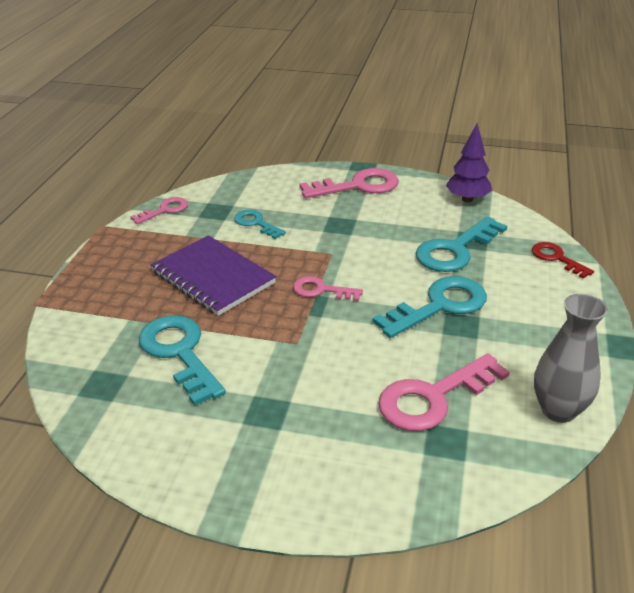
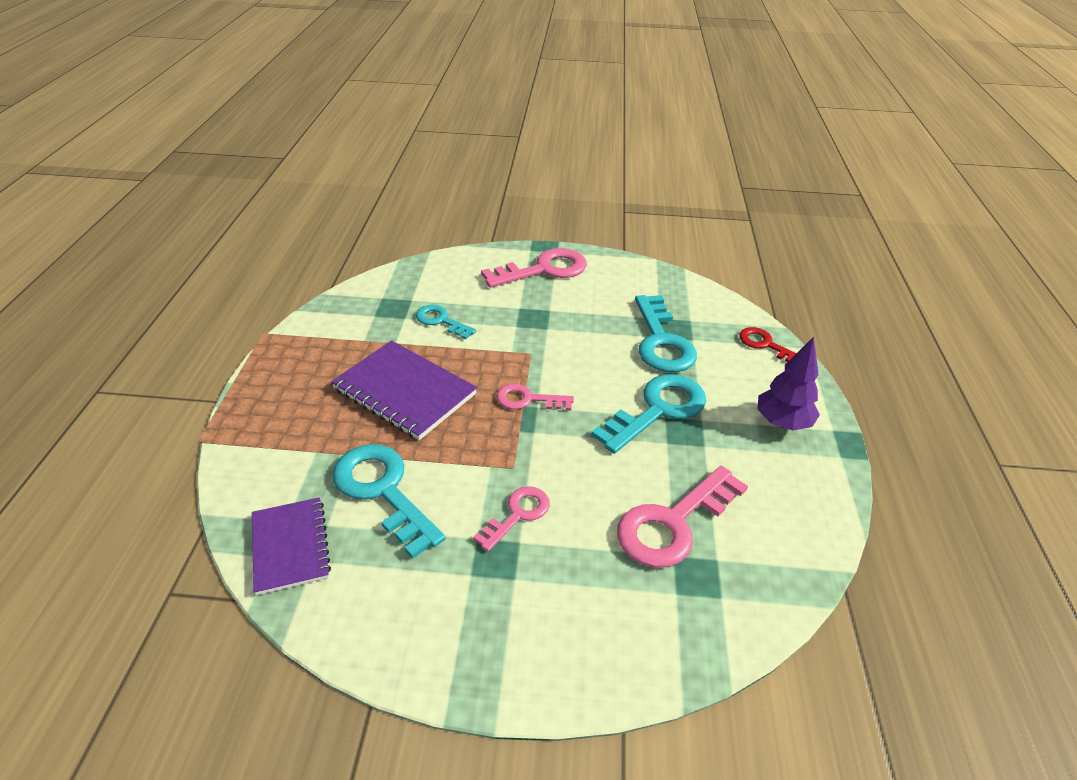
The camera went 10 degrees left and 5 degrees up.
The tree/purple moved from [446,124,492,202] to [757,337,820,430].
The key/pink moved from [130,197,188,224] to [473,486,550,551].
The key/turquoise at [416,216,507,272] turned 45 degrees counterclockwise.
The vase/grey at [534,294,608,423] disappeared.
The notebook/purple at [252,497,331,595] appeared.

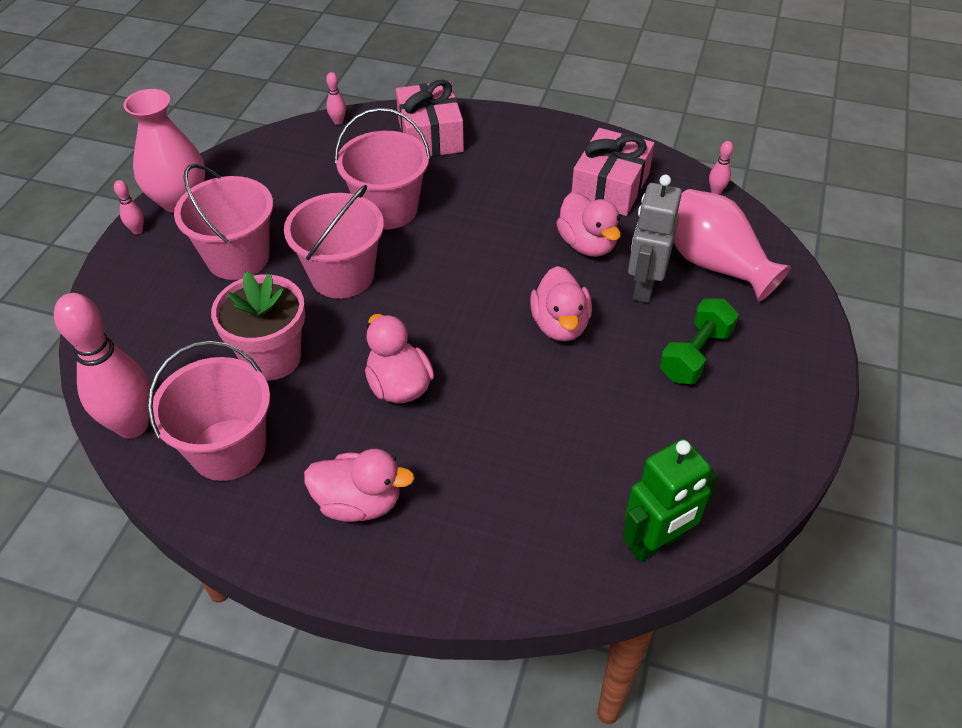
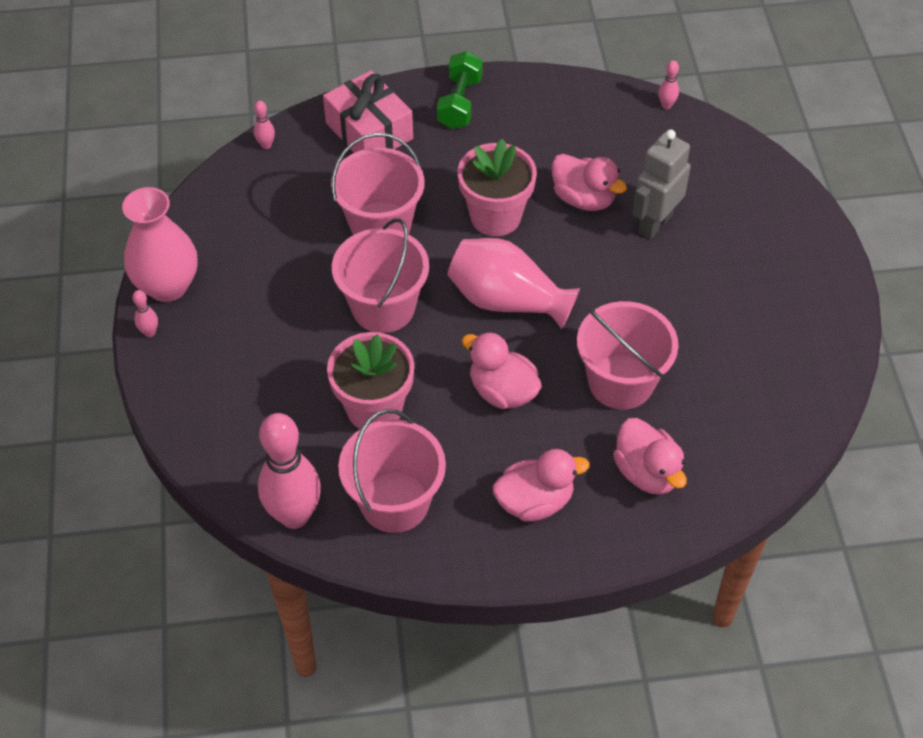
The camera went 25 degrees left and 5 degrees up.
The gift/pink at [572,128,654,216] disappeared.
The bucket/pink moved from [174,164,273,280] to [577,301,678,410].
The robot/grey at [628,175,682,303] turned 45 degrees clockwise.
The vase/pink moved from [674,189,791,302] to [447,238,580,329].
The duck/pink moved from [530,266,592,341] to [613,418,687,495].
The dumbbell/green moved from [659,298,739,384] to [437,51,483,129].
The robot/green at [622,439,718,562] disappeared.
The flower pot/pink at [458,139,537,236] appeared.

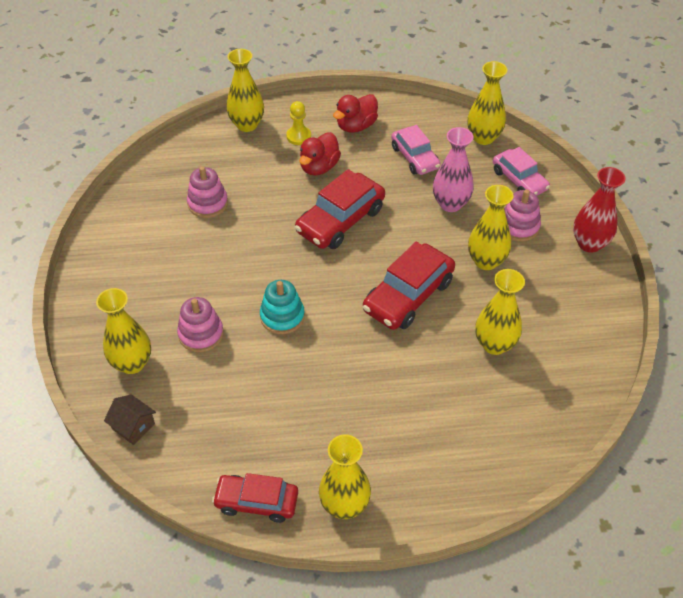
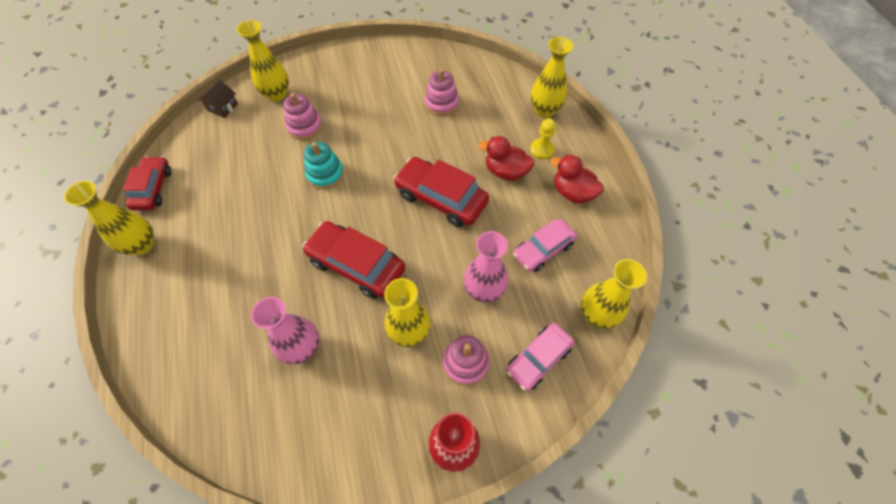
The camera went 80 degrees right and 10 degrees up.
The vase/yellow at [475,269,525,355] became the vase/pink at [251,297,319,365].

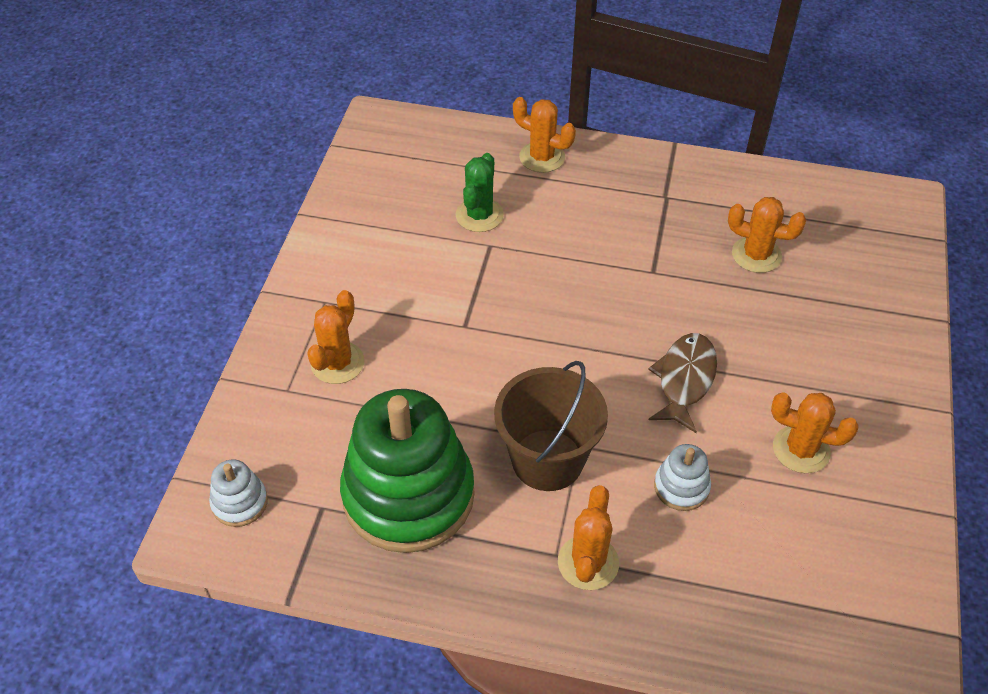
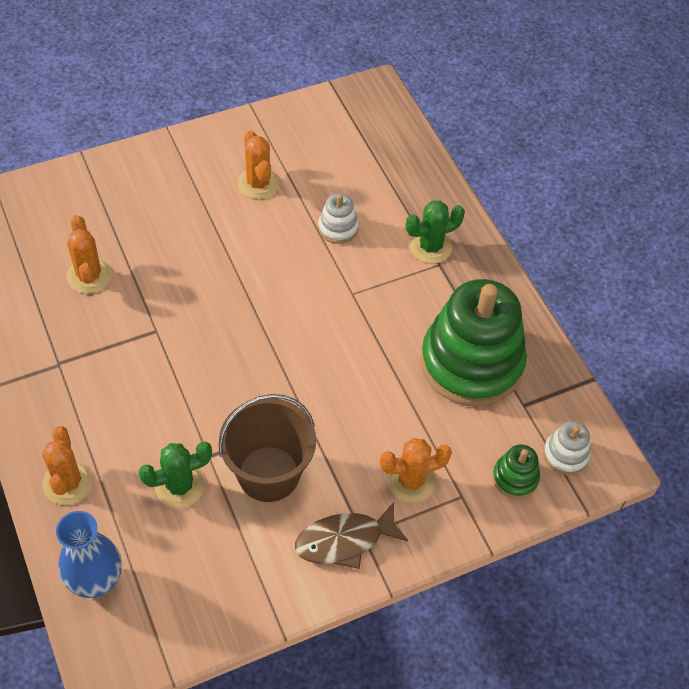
The camera went 130 degrees left and 5 degrees up.
The fish/brown moved from [648,333,717,433] to [295,502,408,569].
The bucket/brown moved from [494,361,608,491] to [219,394,316,502].
The cactus/orange at [558,485,619,590] became the cactus/green at [406,200,465,264].
The stacking toy/green at [492,444,540,499] appeared.
The vase/blue at [56,511,122,598] appeared.

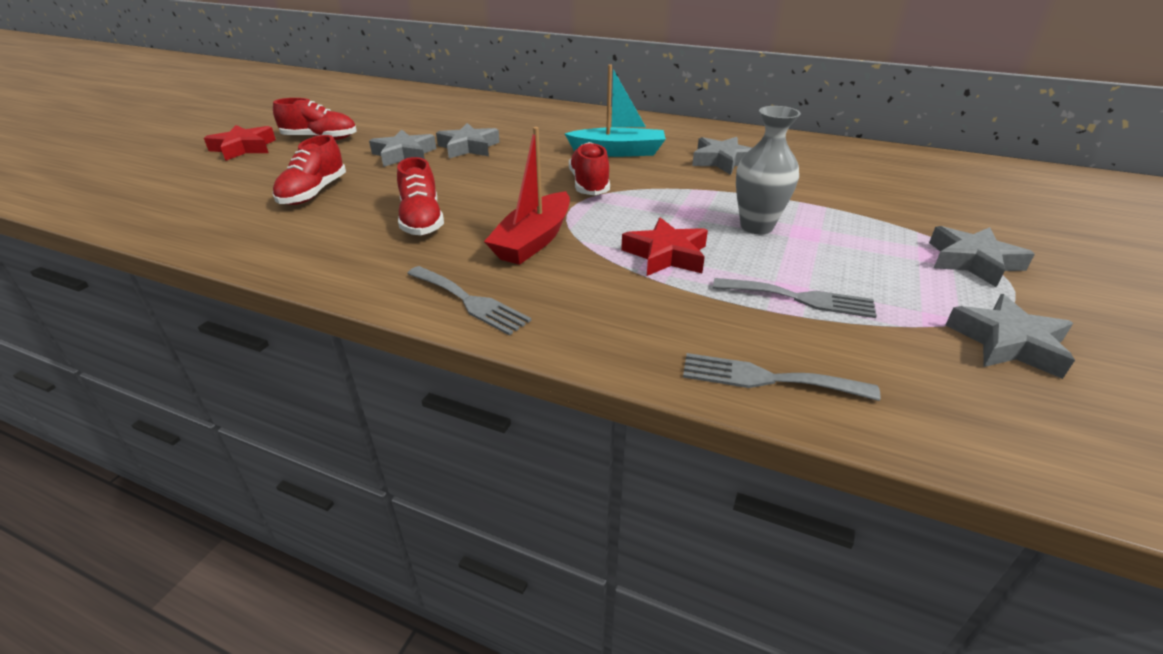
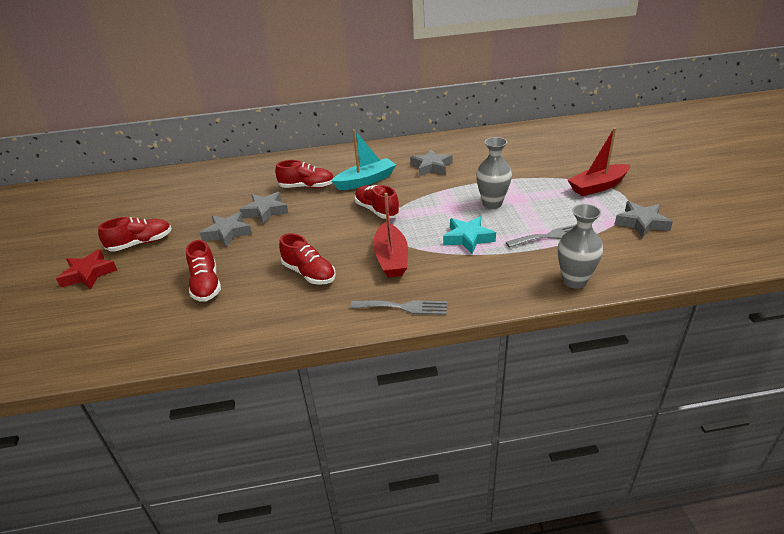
The camera went 30 degrees left and 0 degrees up.
The star/red at [621,217,708,276] became the star/turquoise at [443,216,496,254].
The star/grey at [929,226,1035,287] was replaced by the boat/red at [568,128,630,196].
The fork/grey at [683,353,881,401] was replaced by the vase/grey at [558,204,603,289].
The shoe/red at [275,160,334,188] appeared.

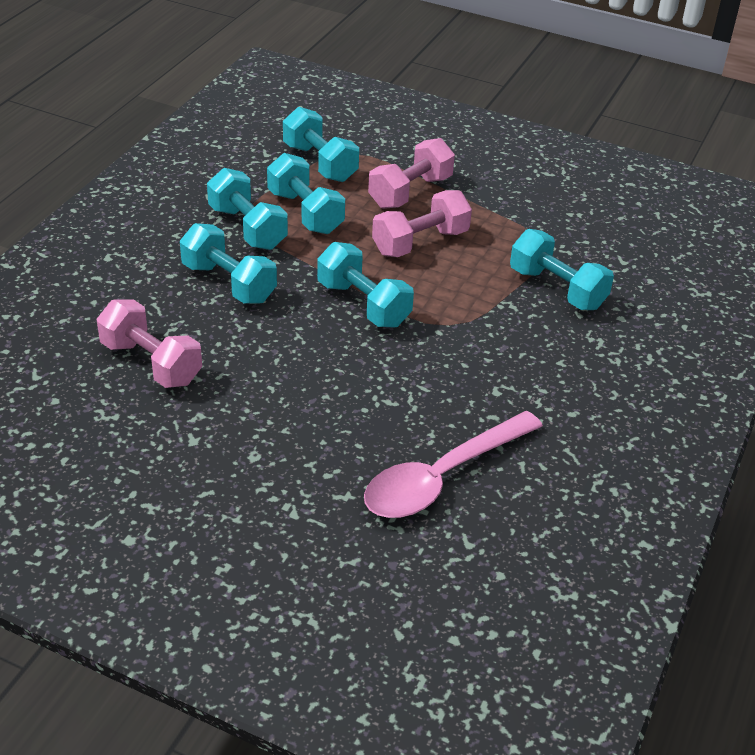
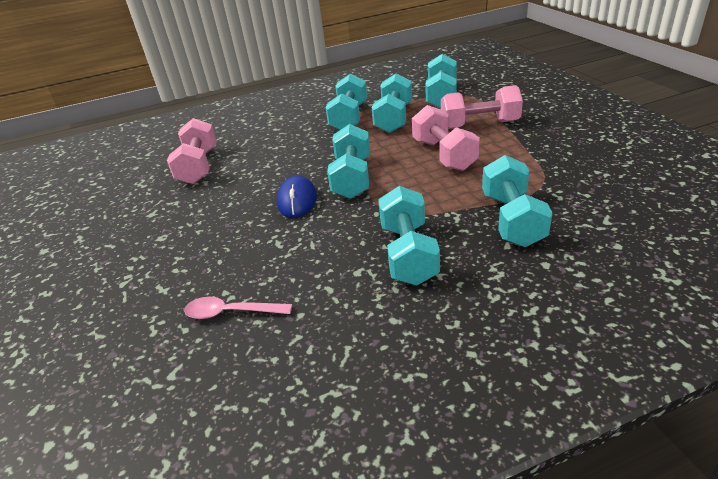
The camera went 50 degrees right and 5 degrees down.
The dumbbell/pink at [372,190,472,257] turned 60 degrees clockwise.
The dumbbell/turquoise moved from [180,223,277,304] to [378,186,440,286].
The spoon/pink at [364,411,543,518] changed to 0.51 times the size.
The mouse/blue at [277,176,317,218] appeared.

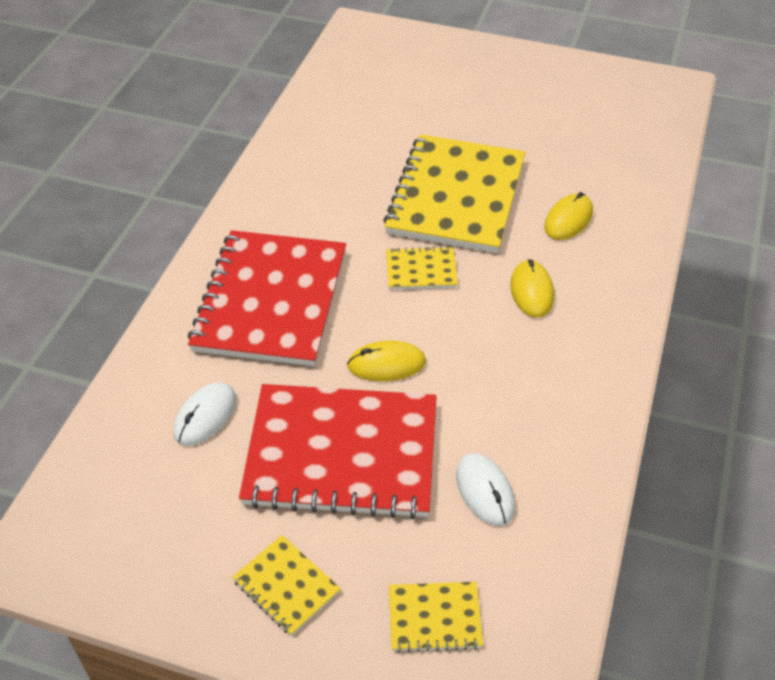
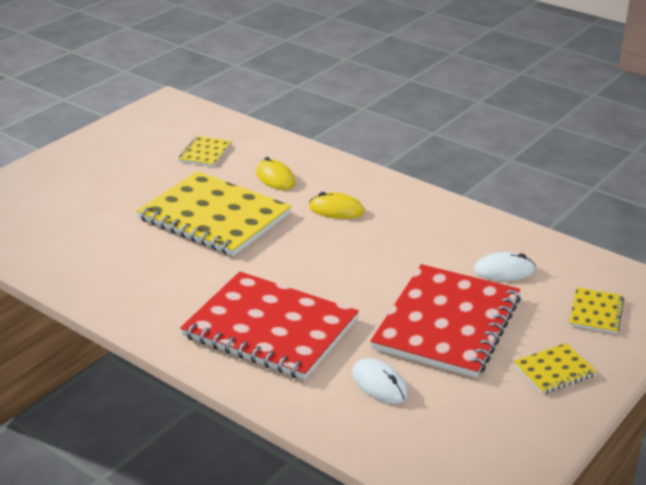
The camera went 70 degrees left and 15 degrees down.
The notebook/yellow moved from [386,246,458,290] to [178,136,231,167].
The mouse/yellow at [347,341,426,381] disappeared.

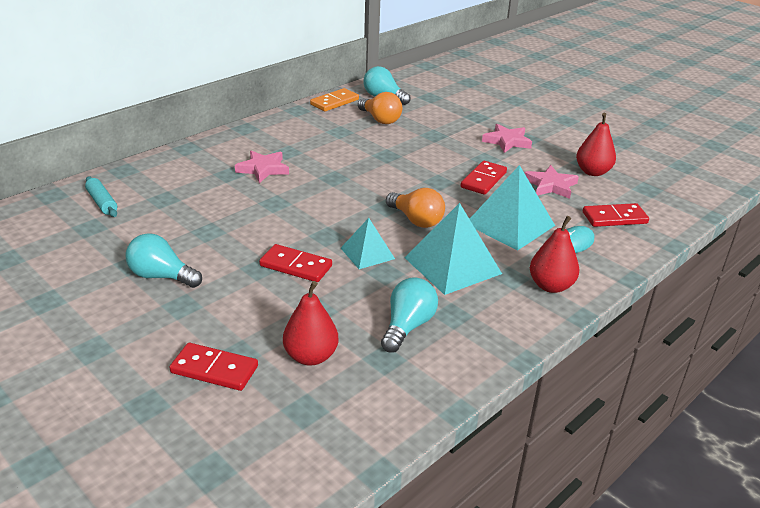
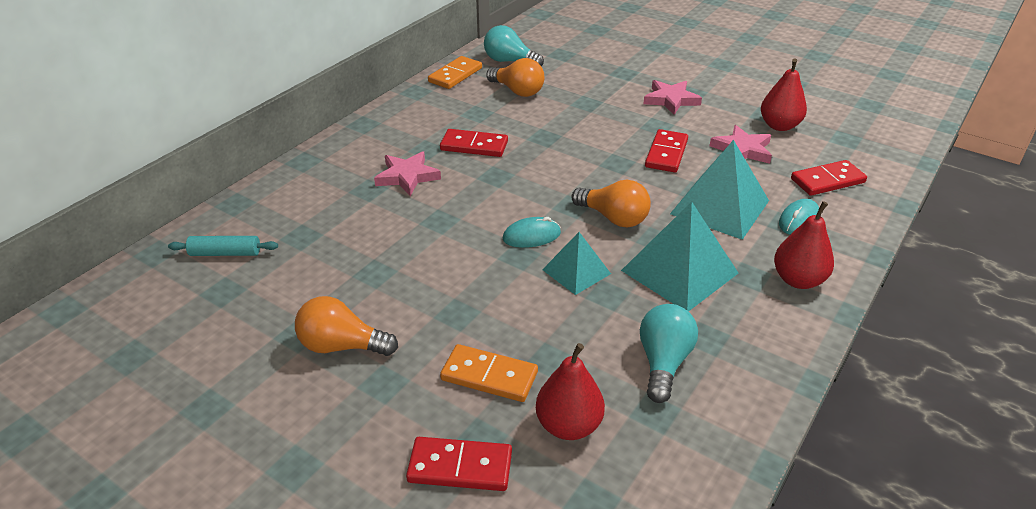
The camera went 10 degrees left and 5 degrees up.
The rolling pin/turquoise at [85,176,117,217] turned 45 degrees counterclockwise.
The light bulb/turquoise at [125,233,202,288] became the light bulb/orange at [295,296,398,356].
The domino/red moved from [259,244,332,282] to [440,129,508,157].
The mouse/turquoise at [503,217,561,248] appeared.
The domino/orange at [440,344,538,402] appeared.

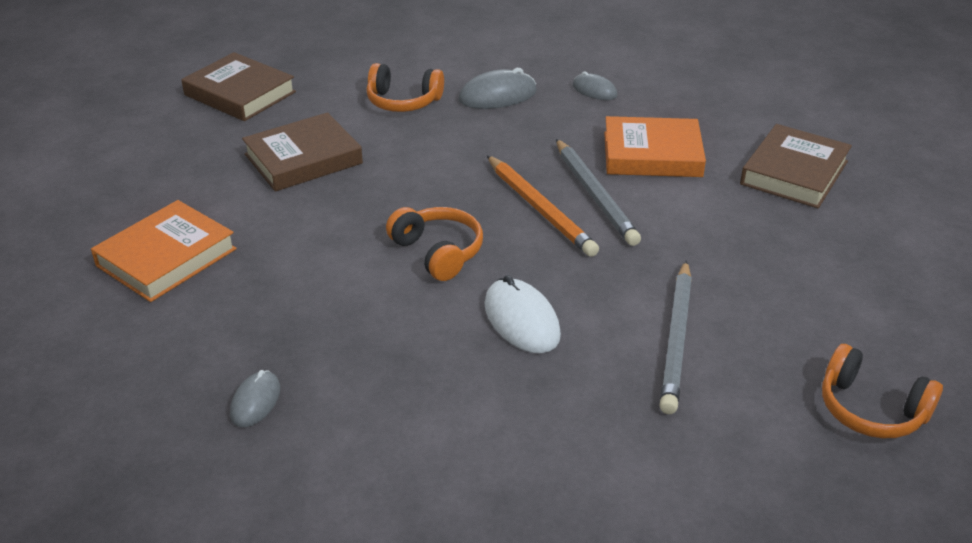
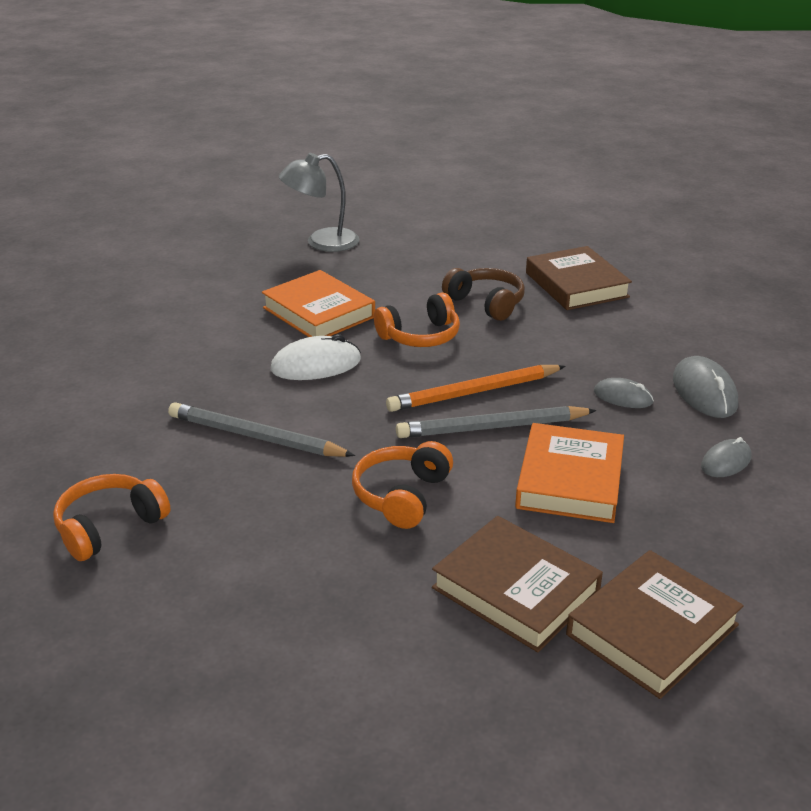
The camera went 100 degrees right and 5 degrees down.
The book/brown moved from [181,52,296,121] to [566,550,743,699].
The headphones/orange moved from [366,63,444,112] to [352,441,453,529].
The book/orange moved from [91,200,237,302] to [262,270,375,337].
The mouse/grey moved from [230,370,280,427] to [594,378,654,408].
The lamp/grey at [279,153,359,252] appeared.
The headphones/brown at [442,268,525,321] appeared.

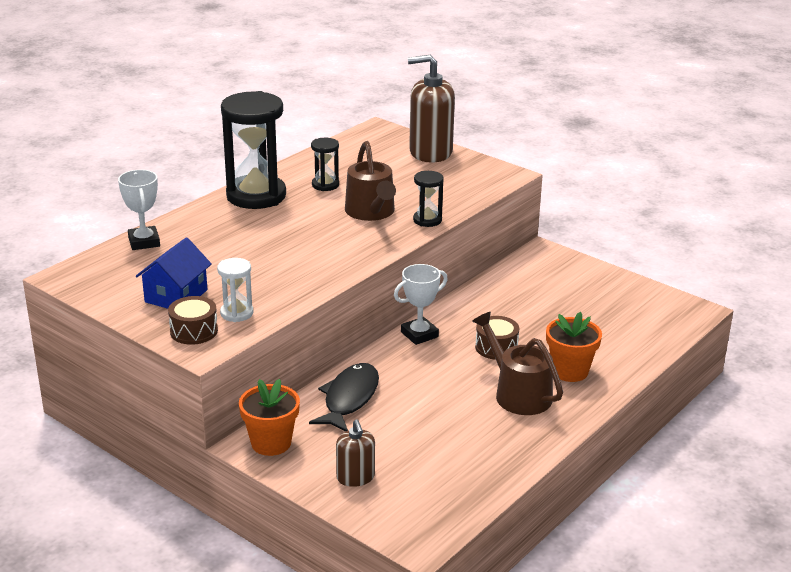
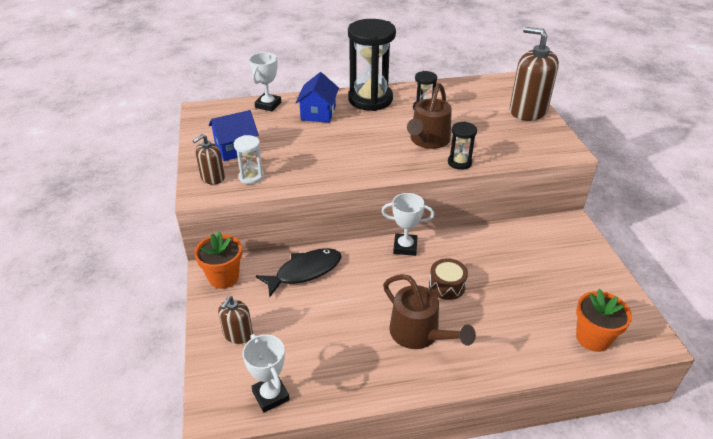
The camera went 40 degrees right and 10 degrees up.
The drum/brown at [168,296,218,345] was replaced by the soap dispenser/brown at [193,134,225,185].
The watering can/brown at [472,312,563,415] turned 135 degrees clockwise.
The flower pot/orange moved from [546,312,602,382] to [576,289,632,352].
The house/blue at [295,72,339,123] appeared.
The trophy/white at [242,334,290,413] appeared.

